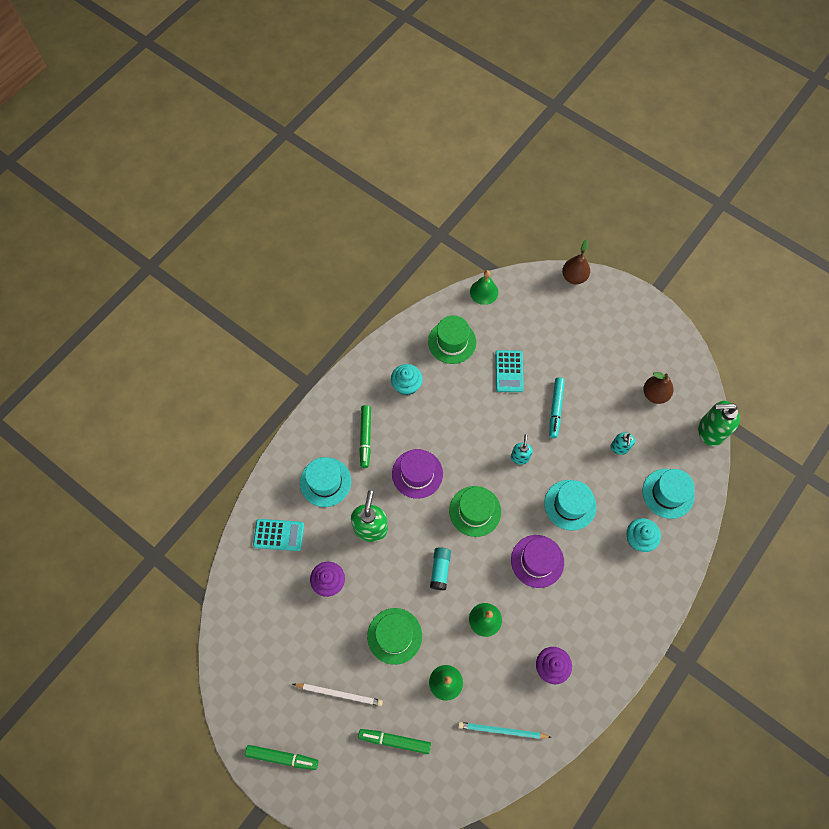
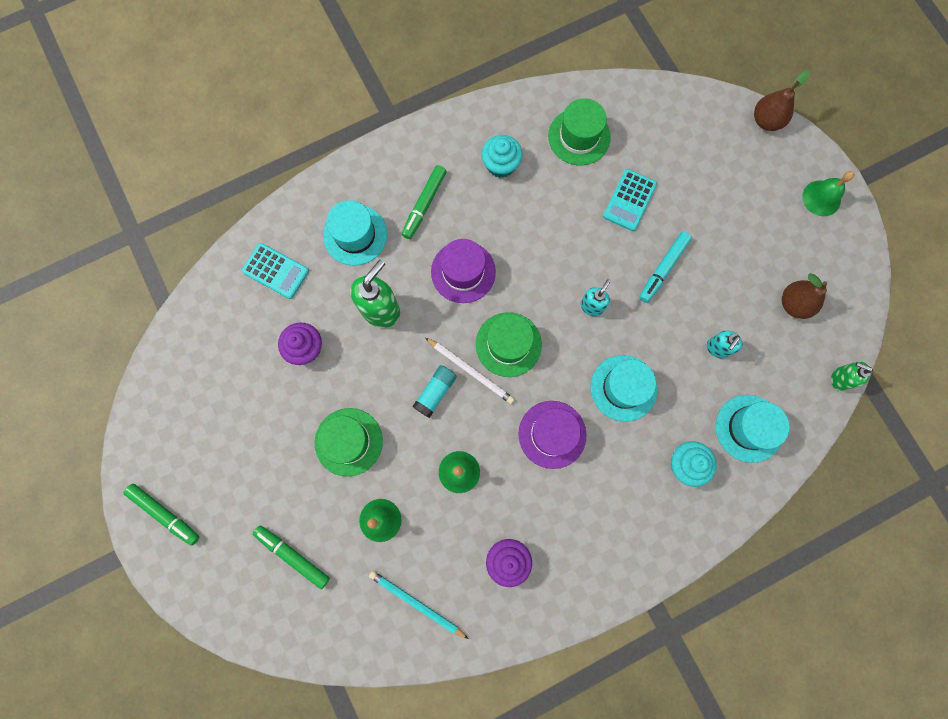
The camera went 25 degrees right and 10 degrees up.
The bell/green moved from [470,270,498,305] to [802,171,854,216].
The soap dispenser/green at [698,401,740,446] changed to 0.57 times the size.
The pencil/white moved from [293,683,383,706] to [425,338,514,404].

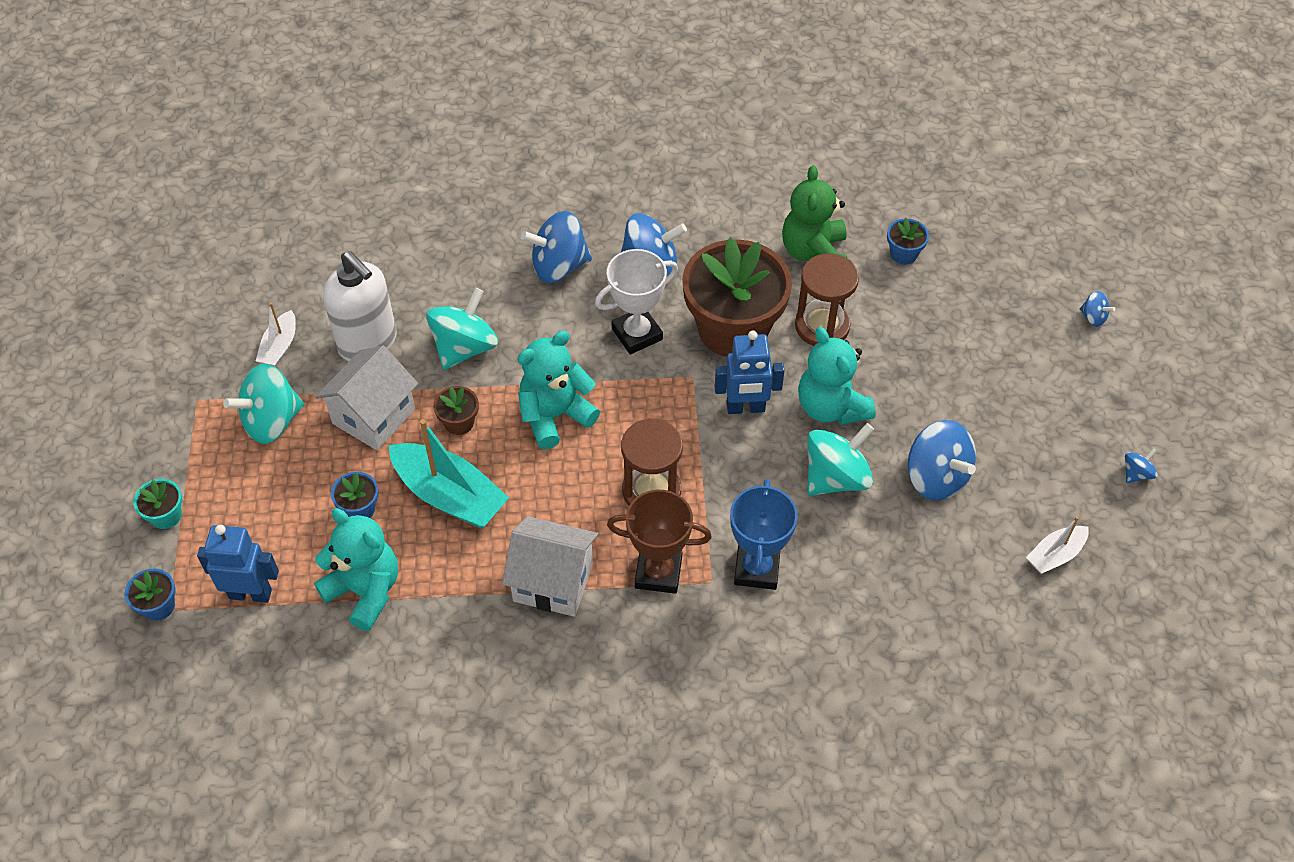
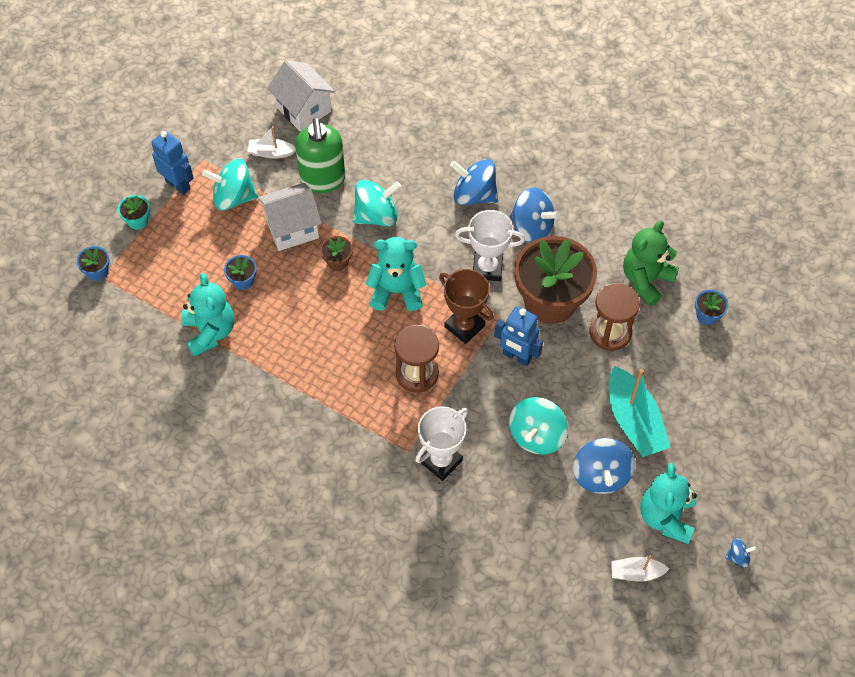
The camera went 35 degrees right and 5 degrees up.
The soap dispenser/white at [323,251,397,362] became the soap dispenser/green at [295,117,345,193].
The spinning top/blue at [1080,291,1115,327] disappeared.
The boat/white at [256,302,296,367] turned 45 degrees clockwise.
The teddy bear/turquoise moved from [798,327,876,425] to [640,463,697,544].
The boat/turquoise moved from [388,419,509,529] to [609,366,670,457].
The spinning top/turquoise at [807,423,874,496] turned 120 degrees clockwise.
The trophy/blue at [730,479,798,590] became the trophy/white at [415,406,468,481].
The trophy/brown moved from [607,490,712,594] to [439,269,494,344].
The house/white moved from [502,516,598,617] to [267,60,335,132].
The robot/blue moved from [197,525,279,603] to [151,131,194,195].

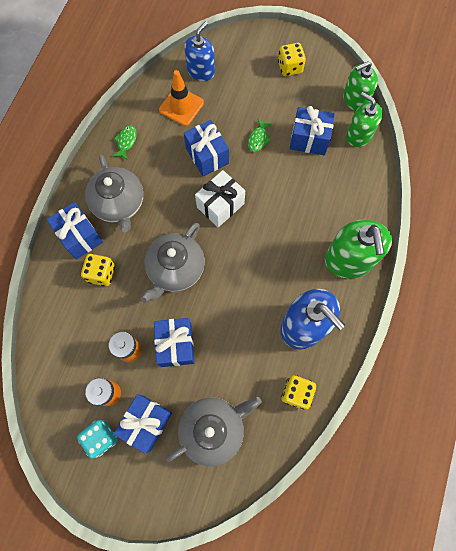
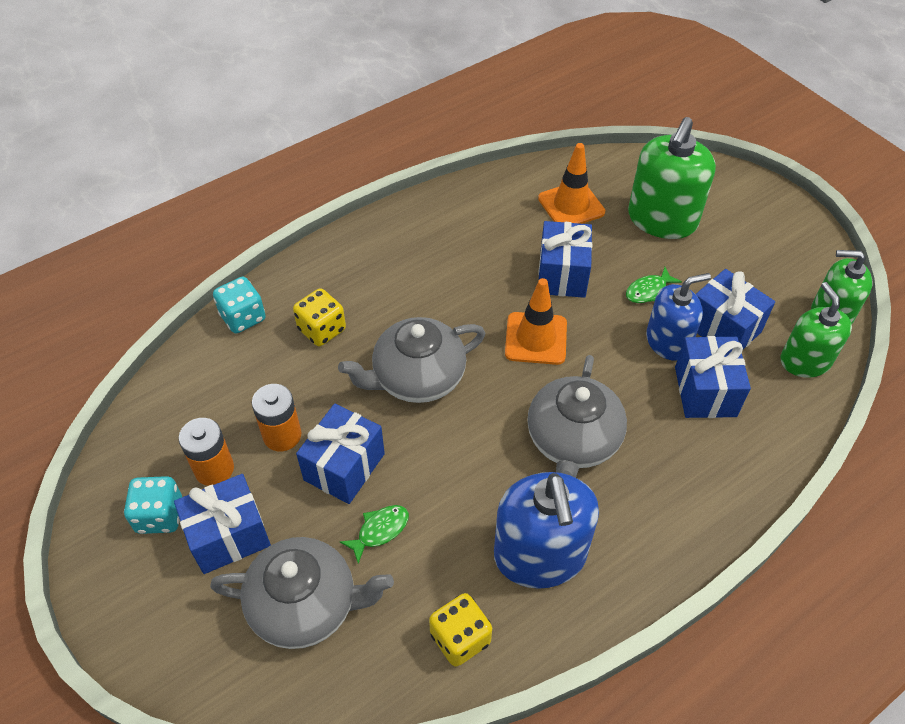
The camera went 35 degrees right and 20 degrees down.
The soap dispenser/blue moved from [184,21,215,81] to [646,273,711,361].
The dice/yellow at [278,43,306,76] disappeared.
The fish/green moved from [112,126,137,160] to [340,505,409,564].
The teapot/grey moved from [85,154,143,232] to [527,355,627,478].
The gift/white at [195,170,245,227] was replaced by the traffic cone/orange at [505,278,567,365].
The gift/blue moved from [46,202,103,260] to [675,336,751,418].
The soap dispenser/green moved from [325,219,392,279] to [628,117,716,239].
The dice/turquoise at [213,277,266,334] appeared.

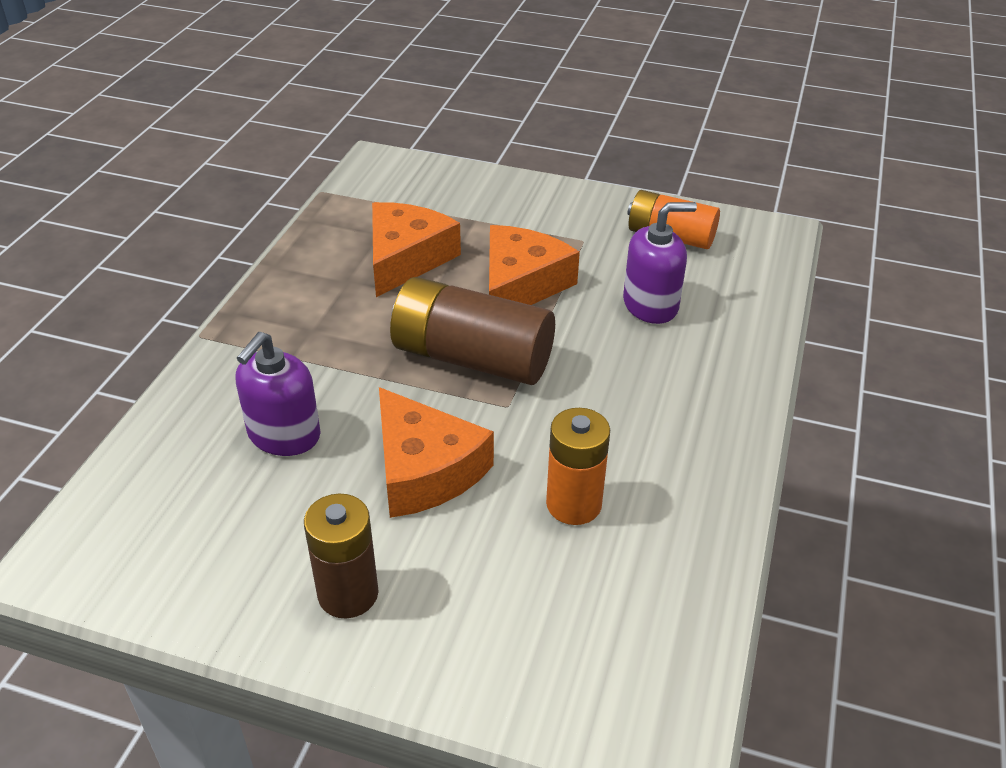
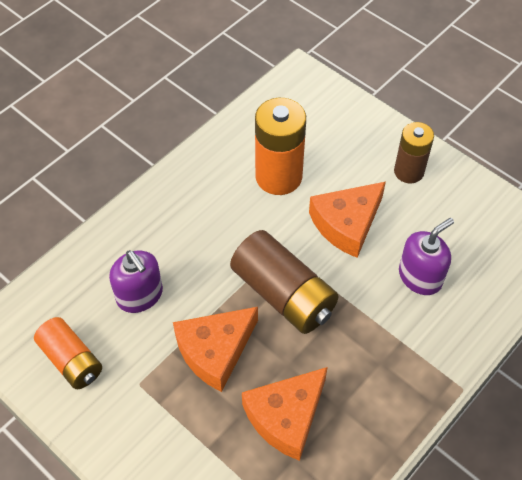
The camera went 155 degrees left and 15 degrees up.
The soap dispenser/purple at [623,202,697,324] turned 135 degrees counterclockwise.
The cheese/orange at [379,387,494,518] turned 120 degrees counterclockwise.
The battery/orange at [546,408,610,525] changed to 1.55 times the size.

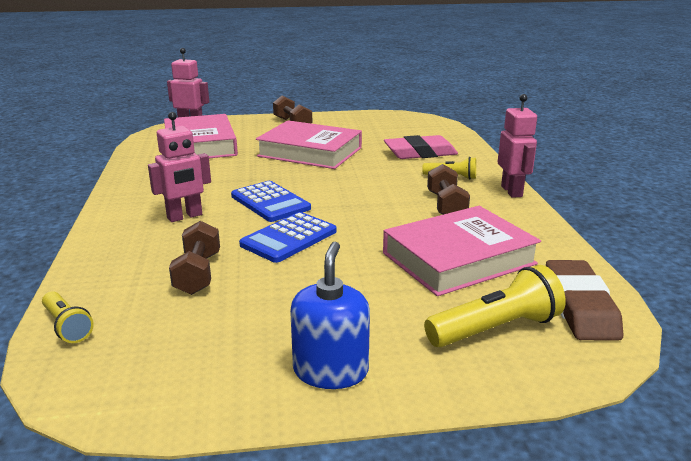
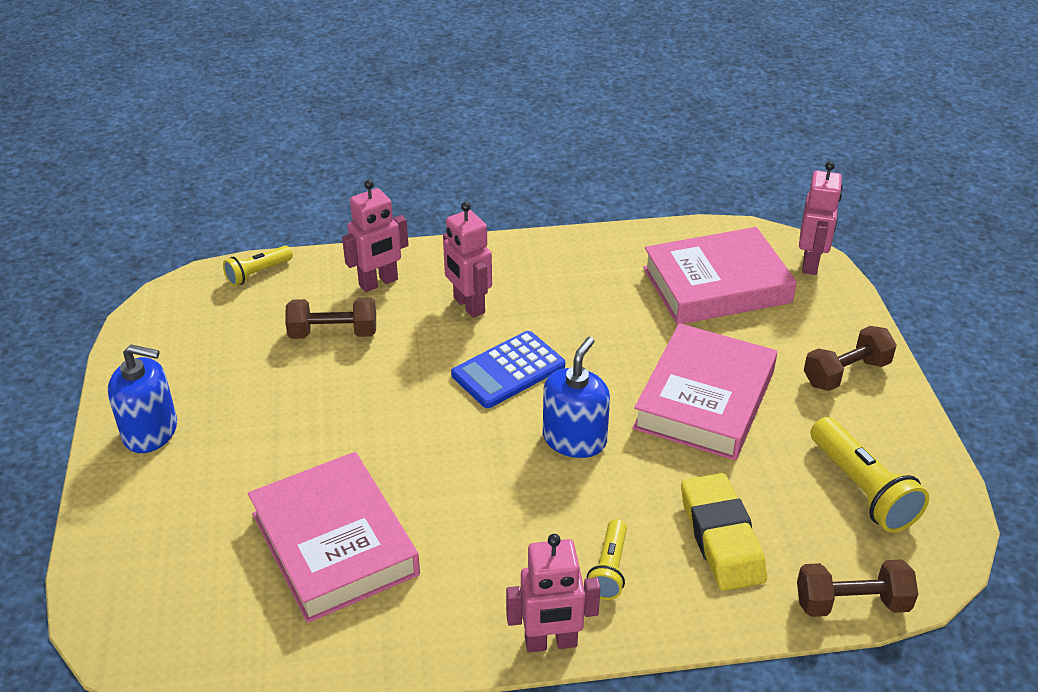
The camera went 90 degrees right and 15 degrees up.
The eraser/pink at [384,135,458,159] became the eraser/yellow at [681,473,767,591].
The dumbbell/brown moved from [427,164,470,215] to [797,559,918,617].
The calculator/blue at [239,212,336,263] disappeared.
The eraser/brown at [546,260,624,341] disappeared.
The flashlight/yellow moved from [424,265,566,348] to [811,417,929,533].
The robot/pink at [342,180,408,292] appeared.
The soap dispenser/blue at [543,337,610,458] appeared.

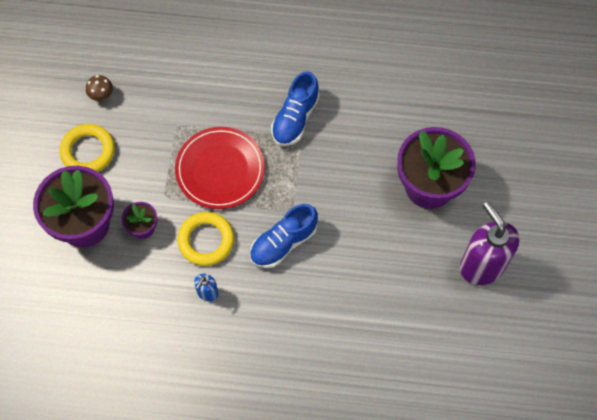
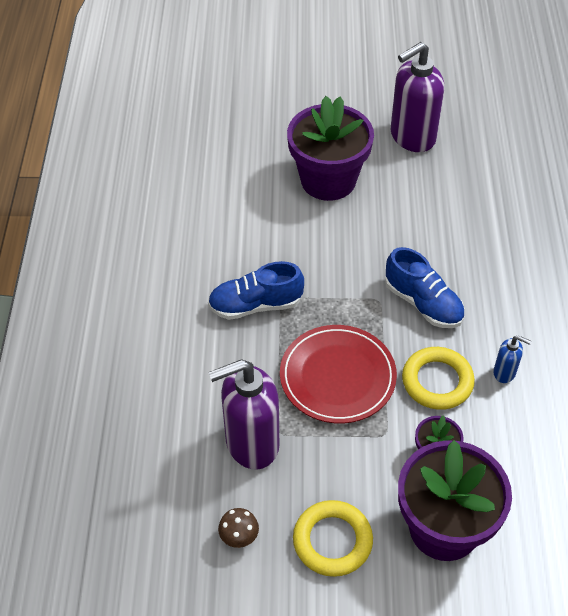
The camera went 95 degrees left and 15 degrees down.
The shoe/blue at [271,71,320,146] turned 150 degrees clockwise.
The soap dispenser/purple at [208,359,279,470] appeared.

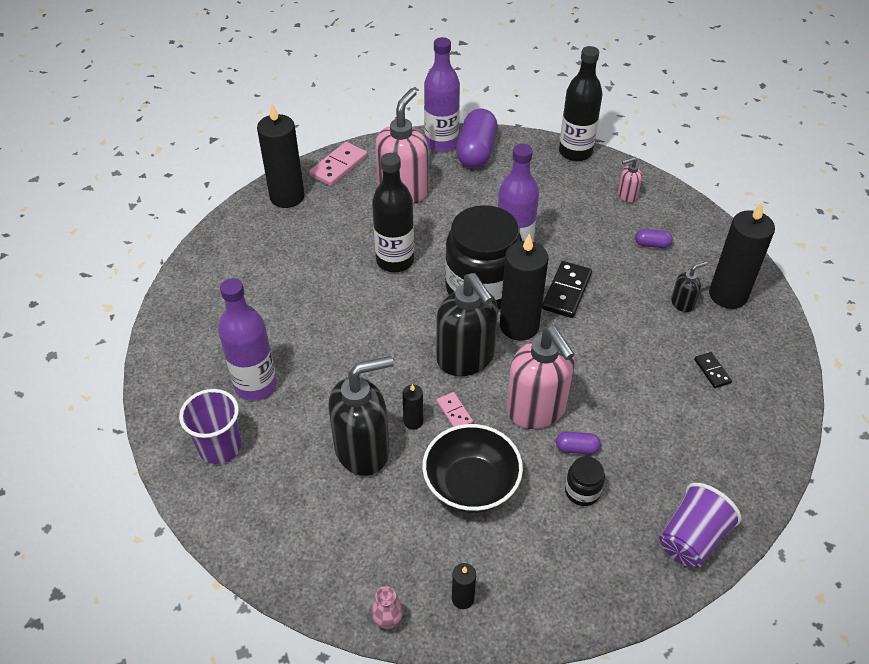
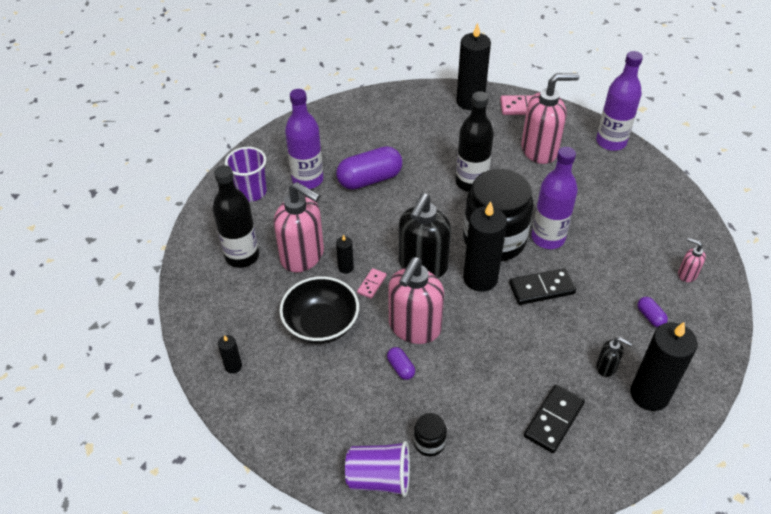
The camera went 55 degrees right and 0 degrees up.
The bottle/black moved from [559,46,603,161] to [213,165,259,268].
The capsule/purple moved from [456,109,498,168] to [336,146,402,190].
The domino/black at [694,352,732,388] changed to 1.79 times the size.
The soap dispenser/black at [328,356,394,476] became the soap dispenser/pink at [274,182,324,273].
The jar/black moved from [565,456,605,506] to [414,413,447,457].
The vase/pink at [371,586,403,630] disappeared.

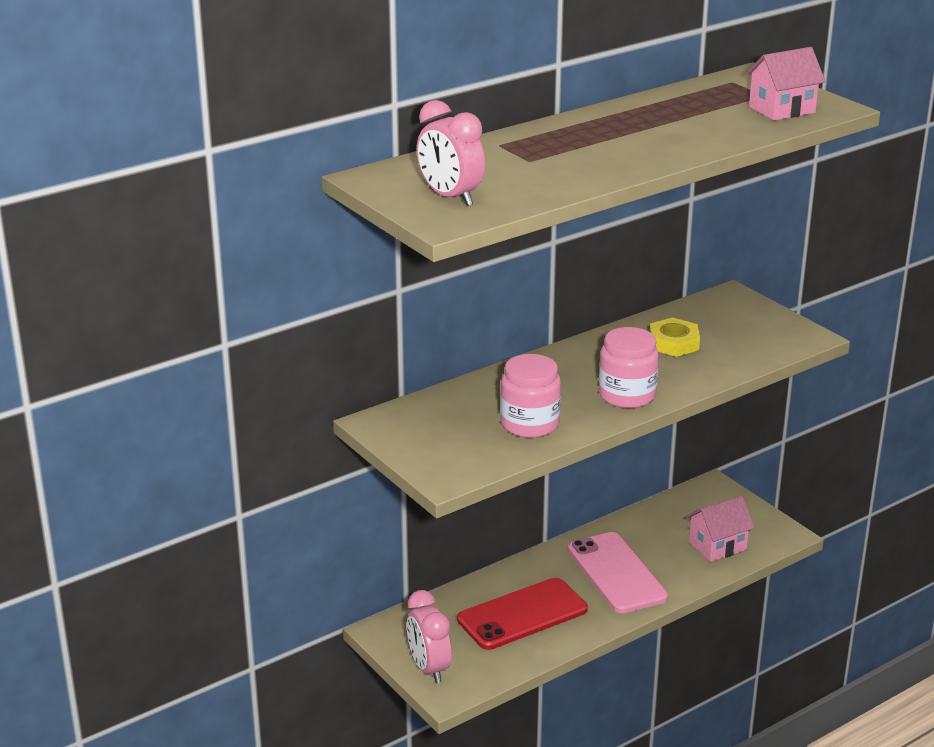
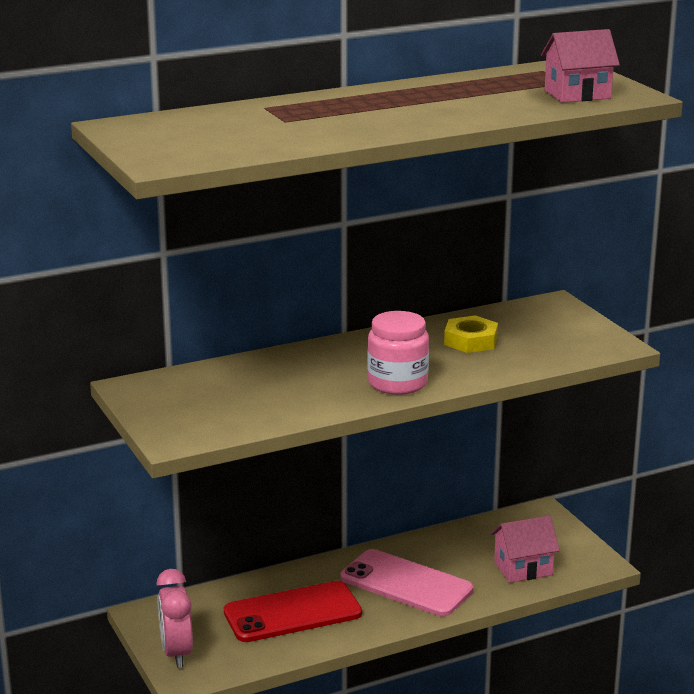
The camera went 10 degrees right and 5 degrees down.
The clock/pink at [417,100,485,206] disappeared.
The jar/pink at [500,354,561,438] disappeared.
The phone/pink at [568,532,668,613] turned 45 degrees counterclockwise.

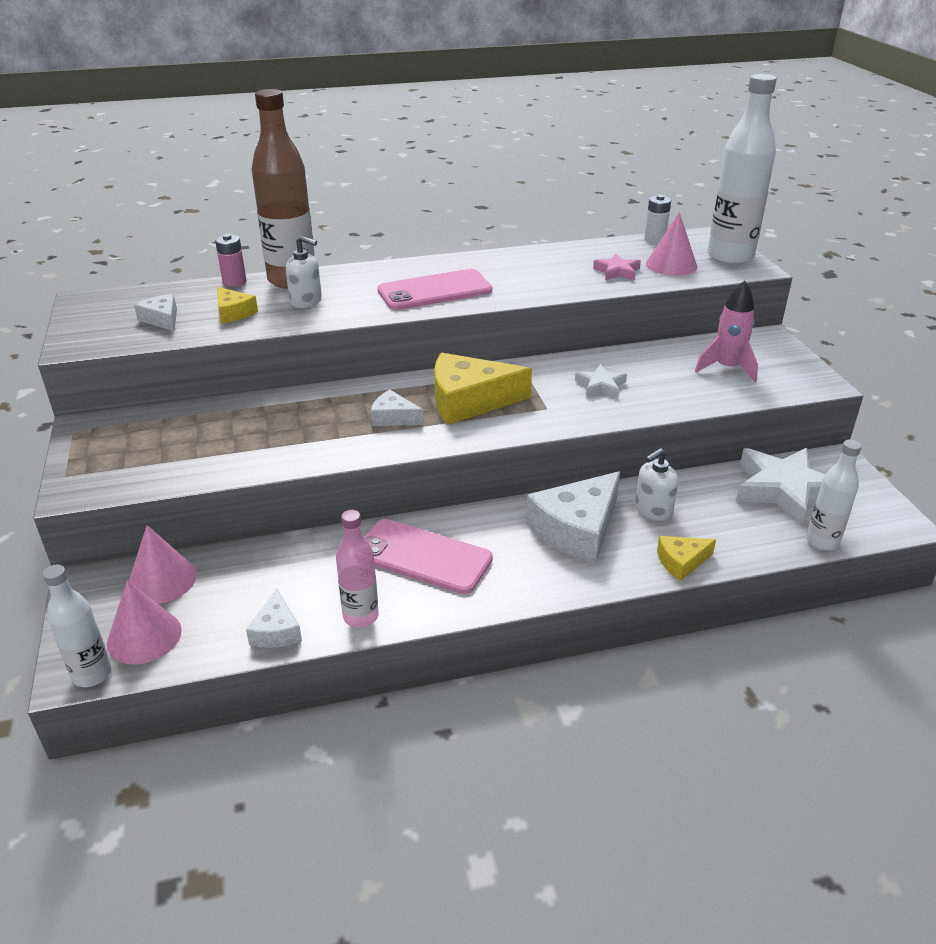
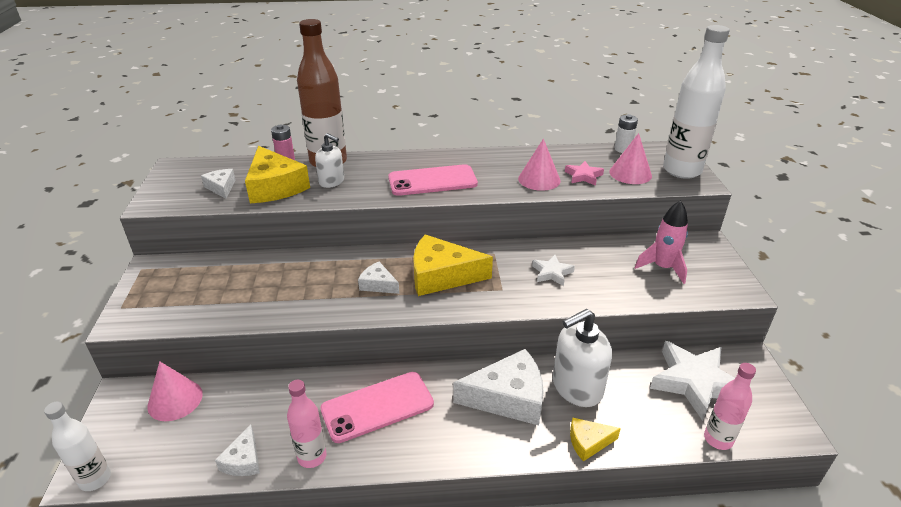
The camera went 10 degrees right and 0 degrees up.
The cheese/yellow at [217,287,258,323] changed to 1.94 times the size.
The bottle/white at [806,440,862,551] became the bottle/pink at [704,363,756,450].
The soap dispenser/white at [635,448,678,521] changed to 1.66 times the size.
The cheese/white at [526,471,620,564] turned 150 degrees counterclockwise.
The phone/pink at [364,519,493,594] turned 60 degrees counterclockwise.
The cone/pink moved from [107,581,182,664] to [518,139,561,191].

